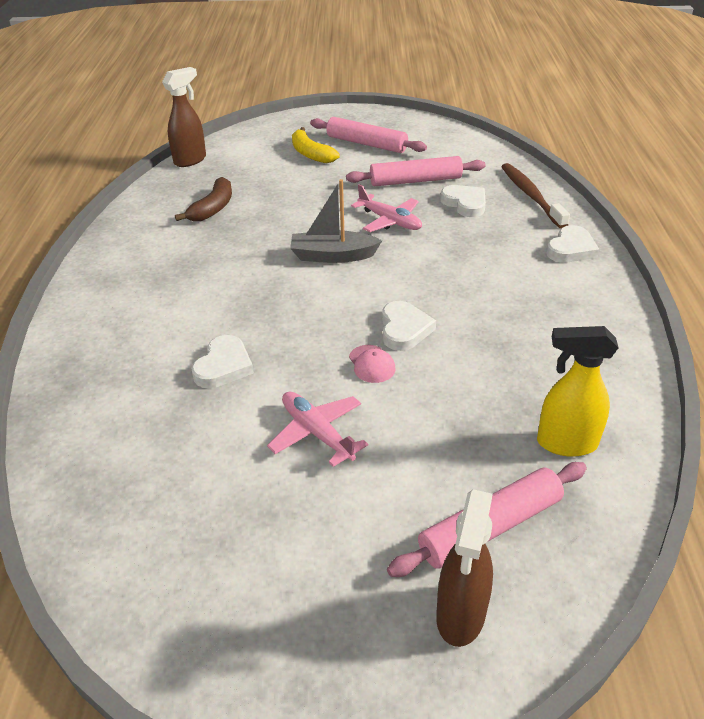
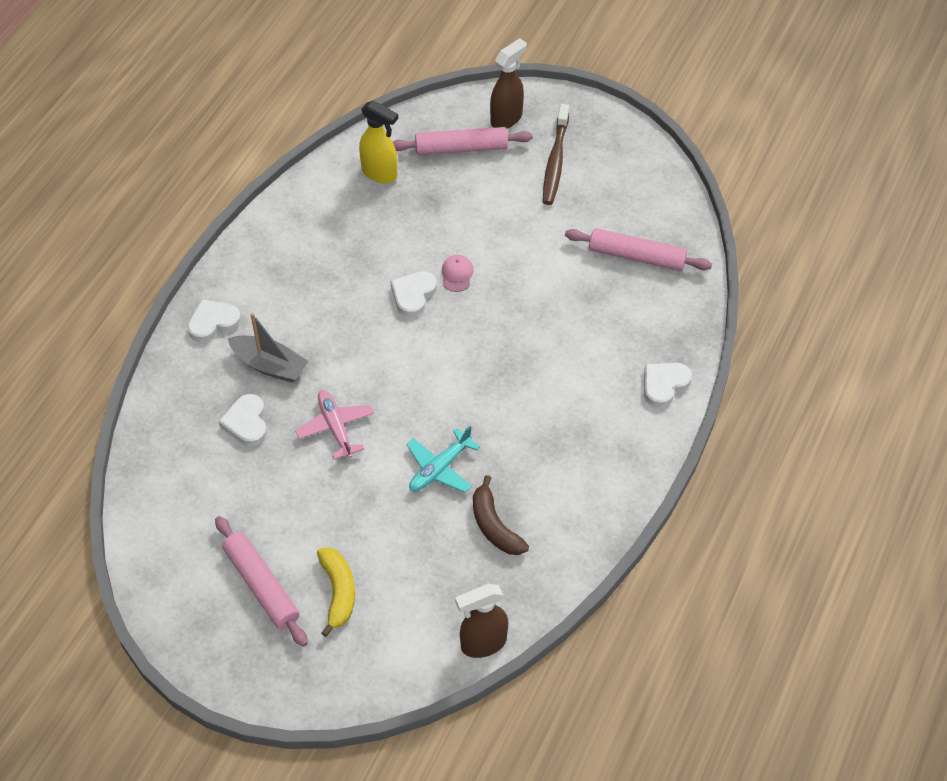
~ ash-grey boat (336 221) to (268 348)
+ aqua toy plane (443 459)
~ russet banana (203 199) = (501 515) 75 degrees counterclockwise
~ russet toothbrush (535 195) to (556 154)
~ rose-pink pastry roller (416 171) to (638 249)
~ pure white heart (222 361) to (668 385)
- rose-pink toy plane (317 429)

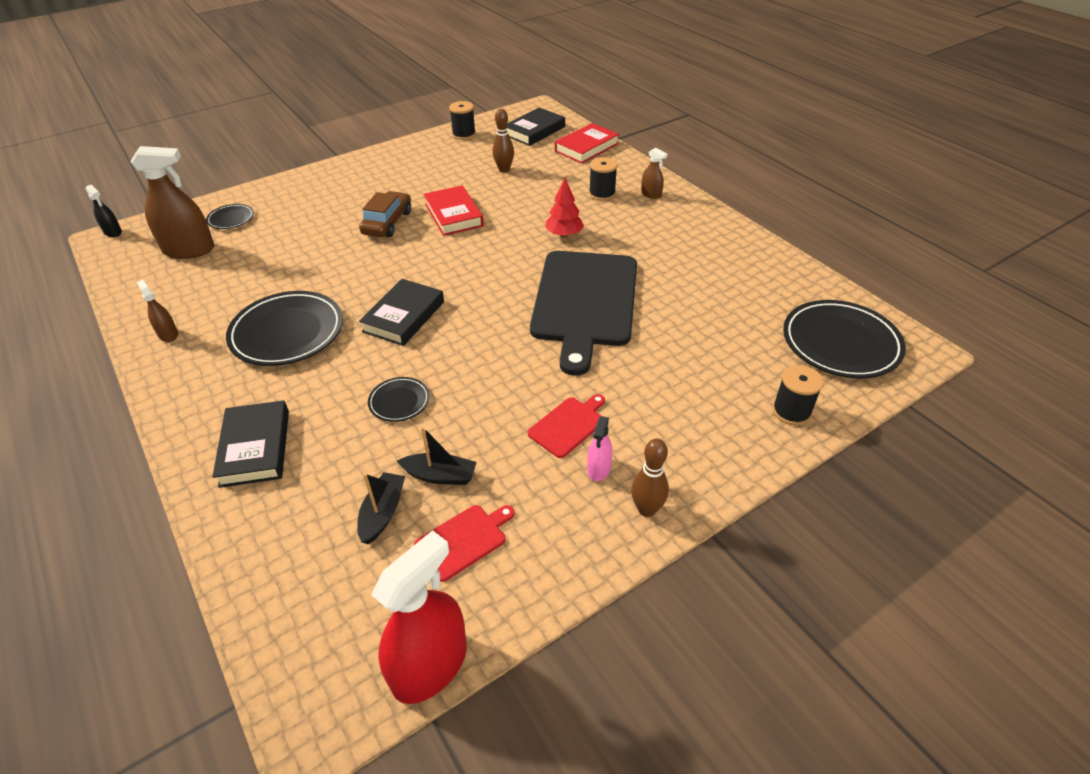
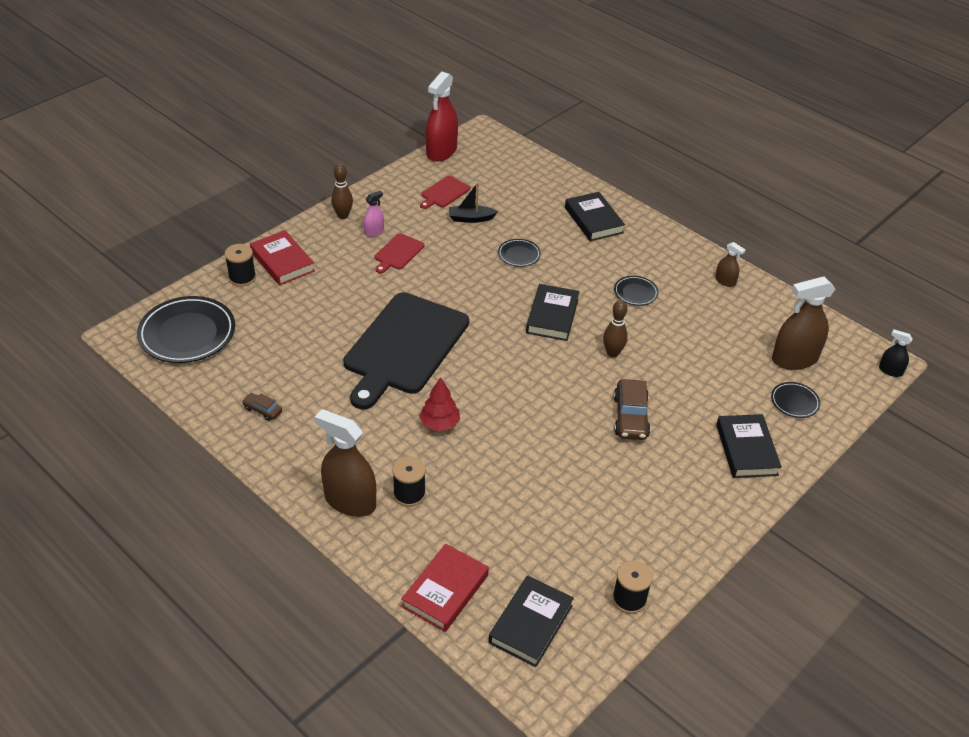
+ russet toy car (262 407)
~ scarlet book (454 211) to (282 257)
~ russet spray bottle (654 173) = (345 463) x2.05
~ jet-black bread board (583 313) = (406 350) 150 degrees counterclockwise
~ rose-pink spray bottle (599 449) = (373 214) 45 degrees clockwise
~ russet bowling pin (503 141) to (615 328)
~ jet-black plate (284 328) = (636 291) x0.49
+ jet-black book (749 446)
- jet-black boat (381 508)

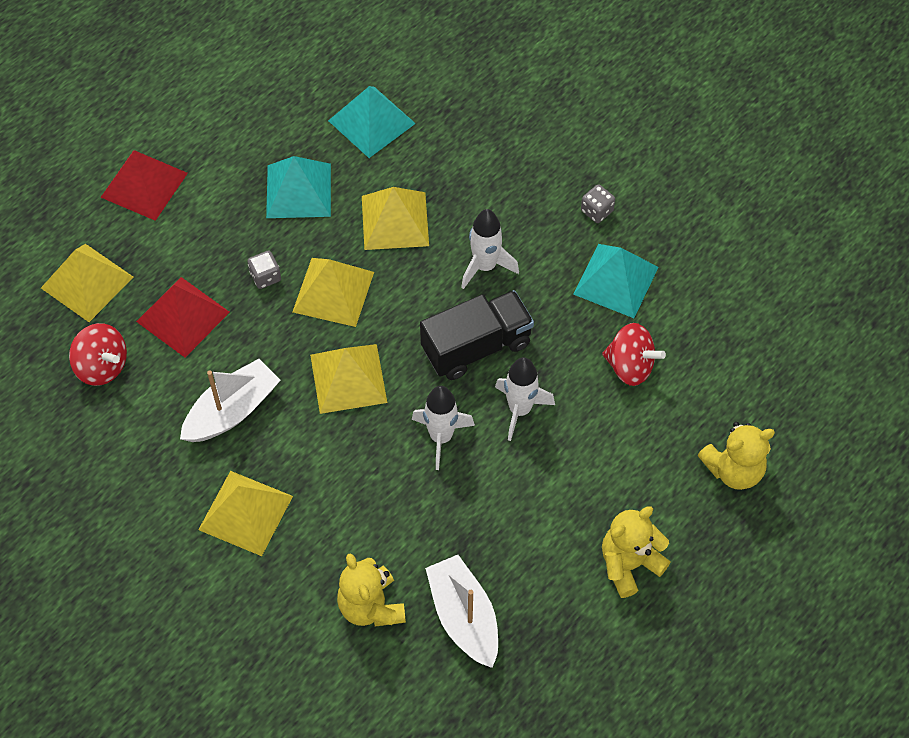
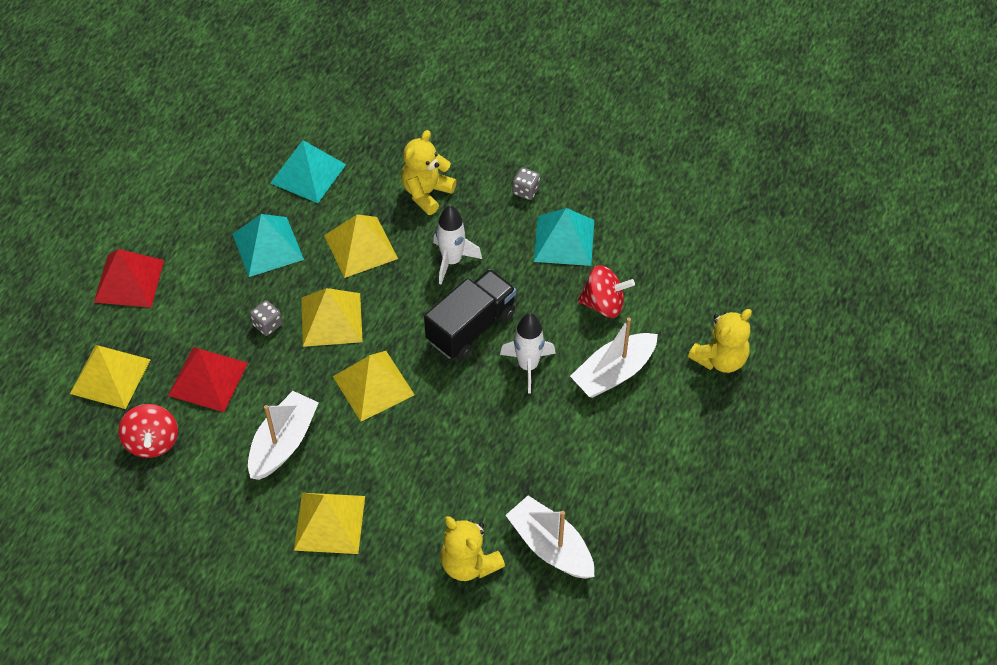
~ scarlet spinning top (98 354) = (148 431) 60 degrees clockwise
~ golden stuffed bear (636 552) to (428 172)
+ pure white boat (614 357)
- pure white spaceship (443 428)

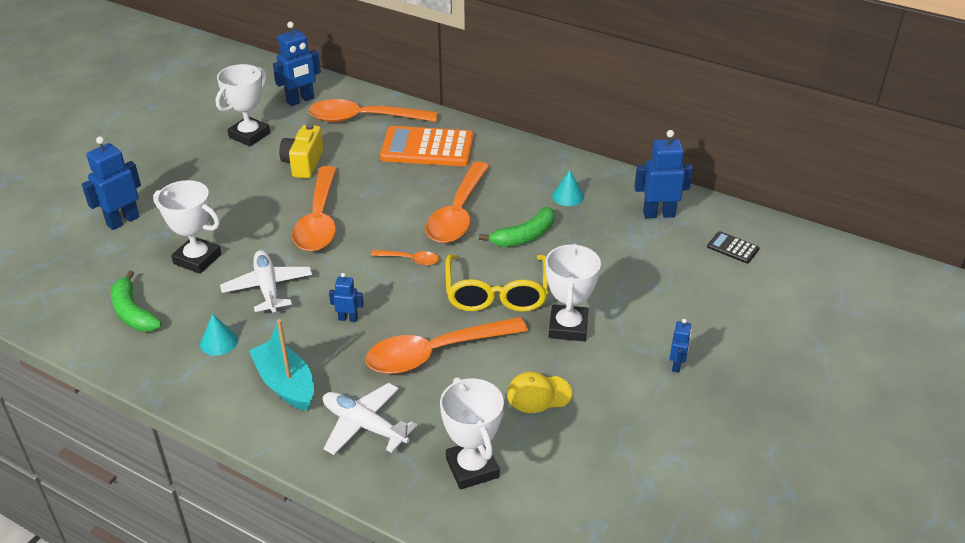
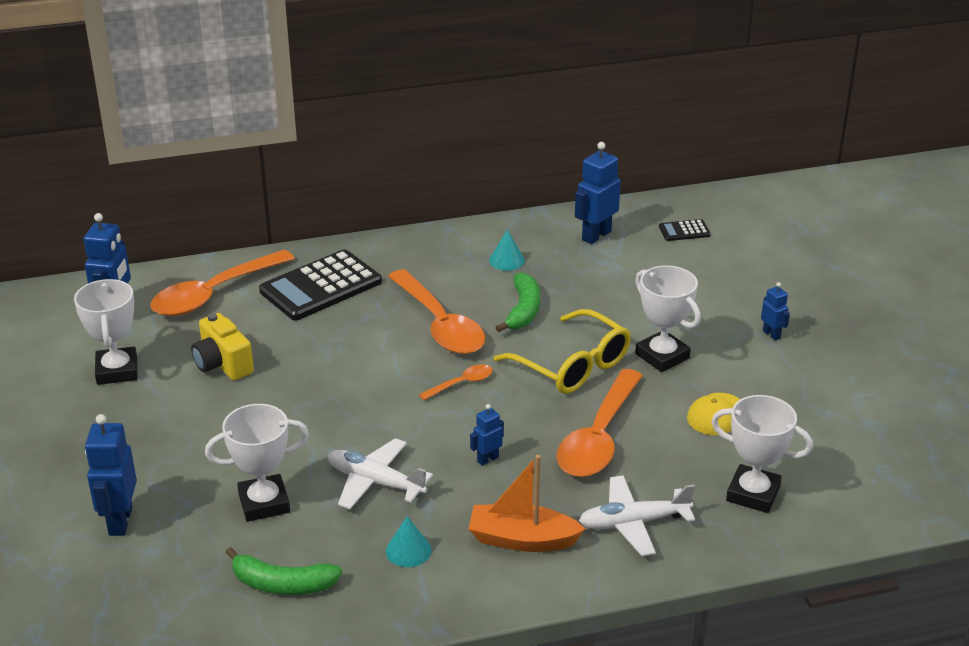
~ orange pocket calculator (427 146) to jet-black pocket calculator (320 284)
~ aqua boat (281 365) to orange boat (526 503)
- orange teaspoon (314 209)

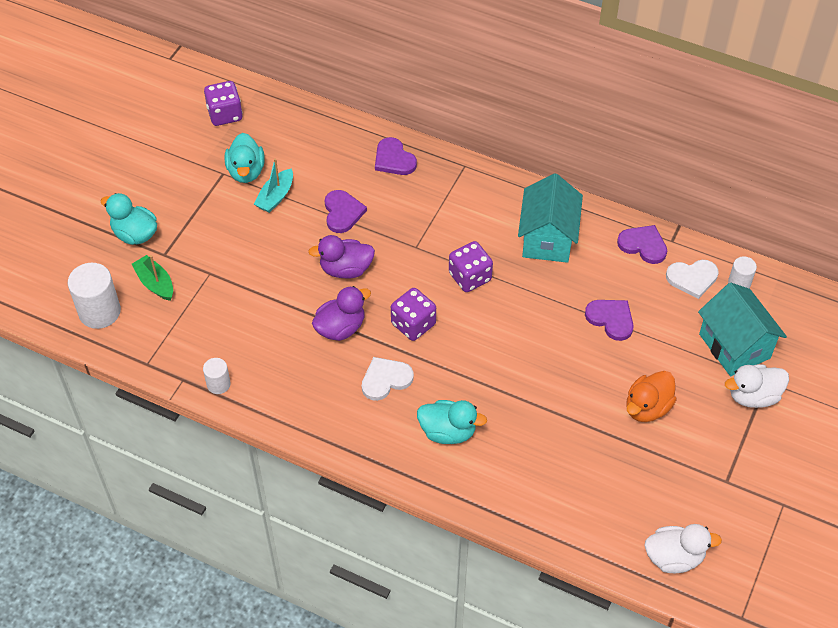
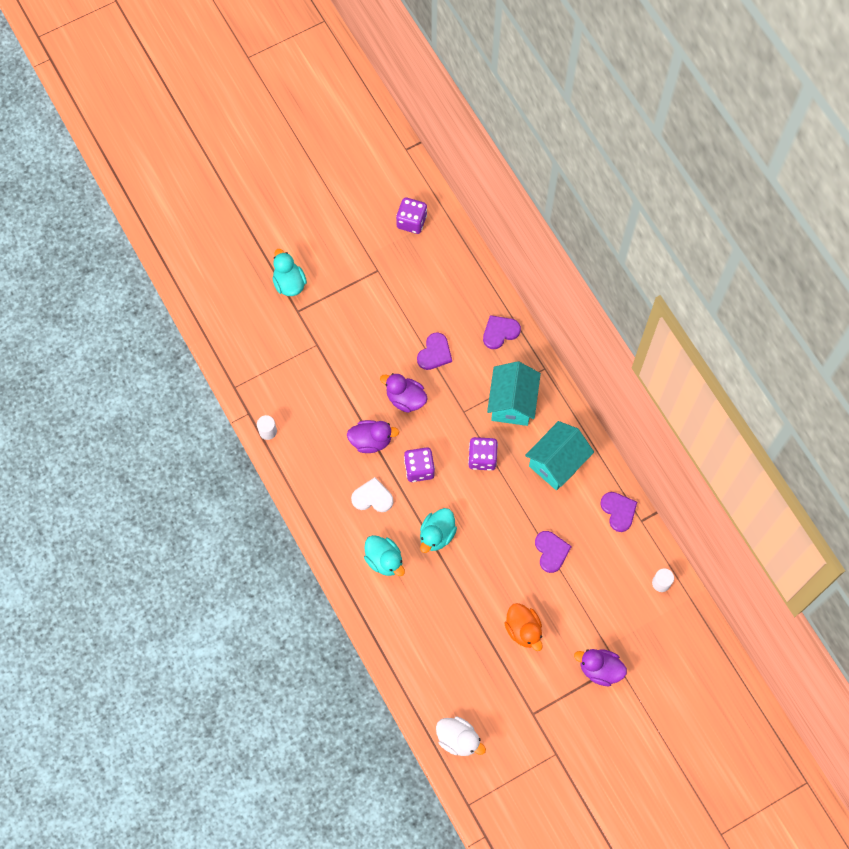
~ aqua rubber duck (245 158) to (438 530)
~ violet heart (396 156) = (502 332) 60 degrees clockwise
~ aqua toy house (742 329) to (514 393)
~ orange rubber duck (651 396) = (523 627) 105 degrees counterclockwise
~ pure white rubber duck (757 386) to violet rubber duck (600 667)
- pure white cylinder shape (94 296)
- leaf-green boat (152 278)
- aqua boat (273 185)
- pure white heart (692 279)

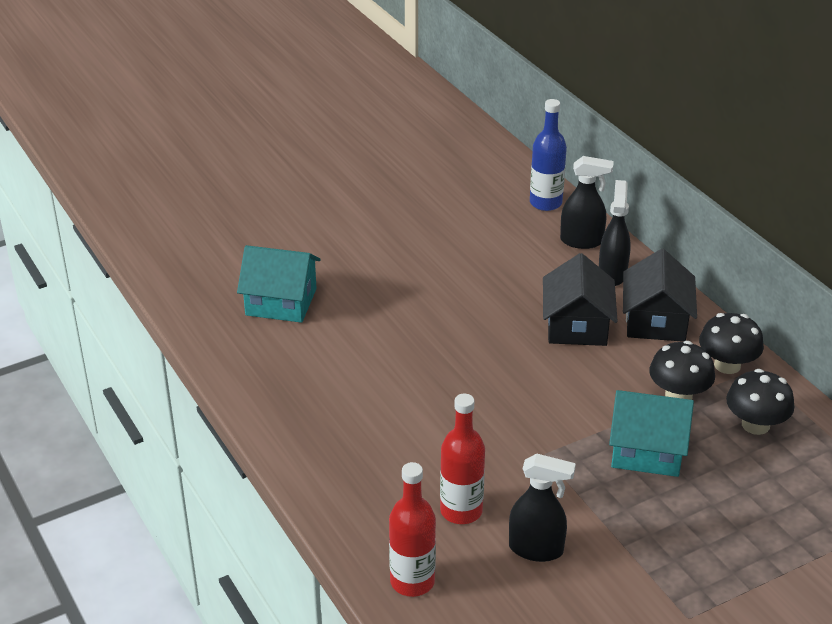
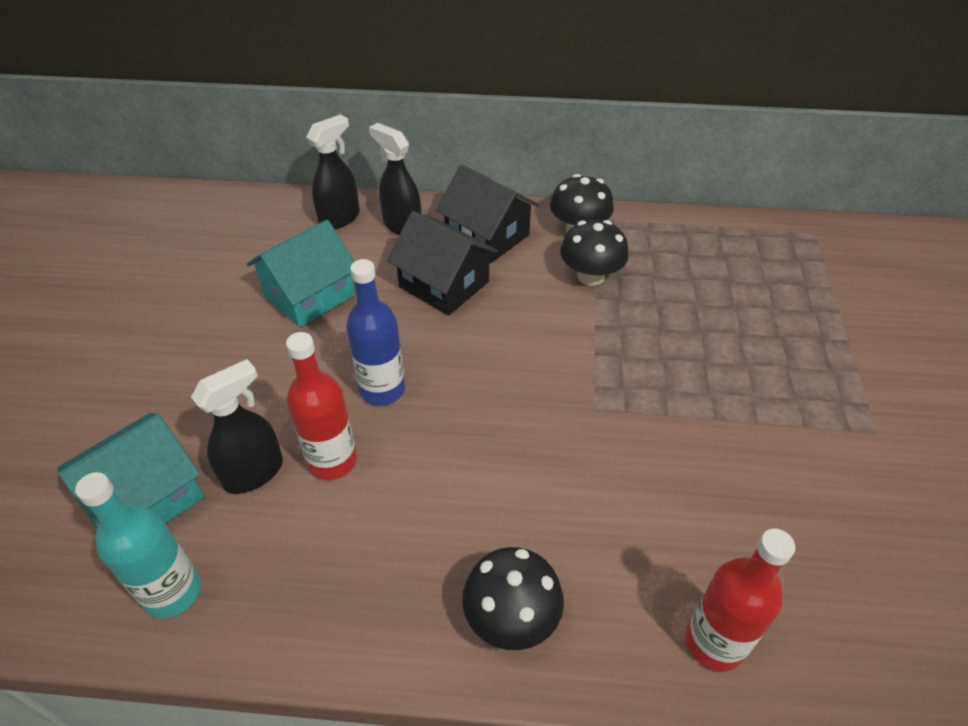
+ aqua drink bottle (138 545)
~ jet-black spray bottle (542 507) to (237 426)
~ aqua toy house (651 433) to (301 273)
~ scarlet drink bottle (462 458) to (321 406)
~ blue drink bottle (548 155) to (375 332)
~ jet-black fungus (760 402) to (513 598)

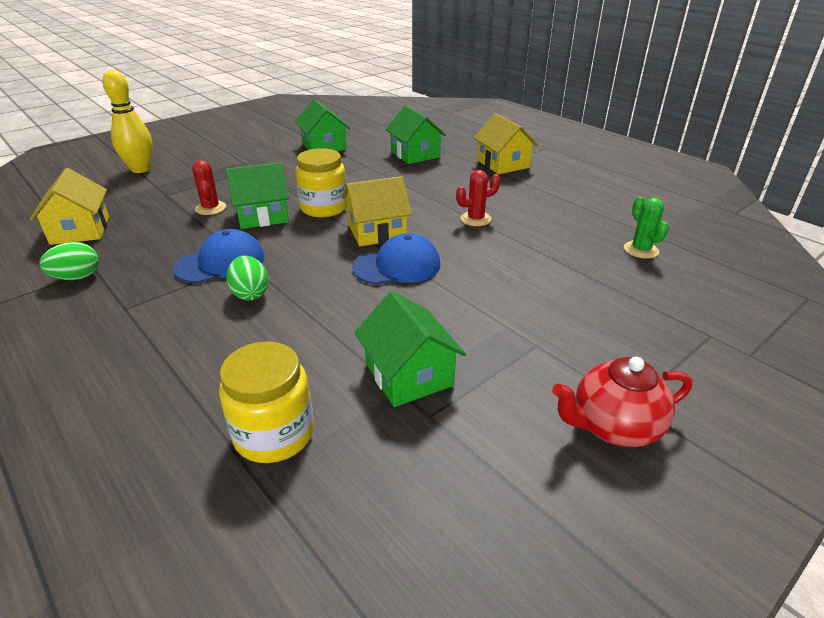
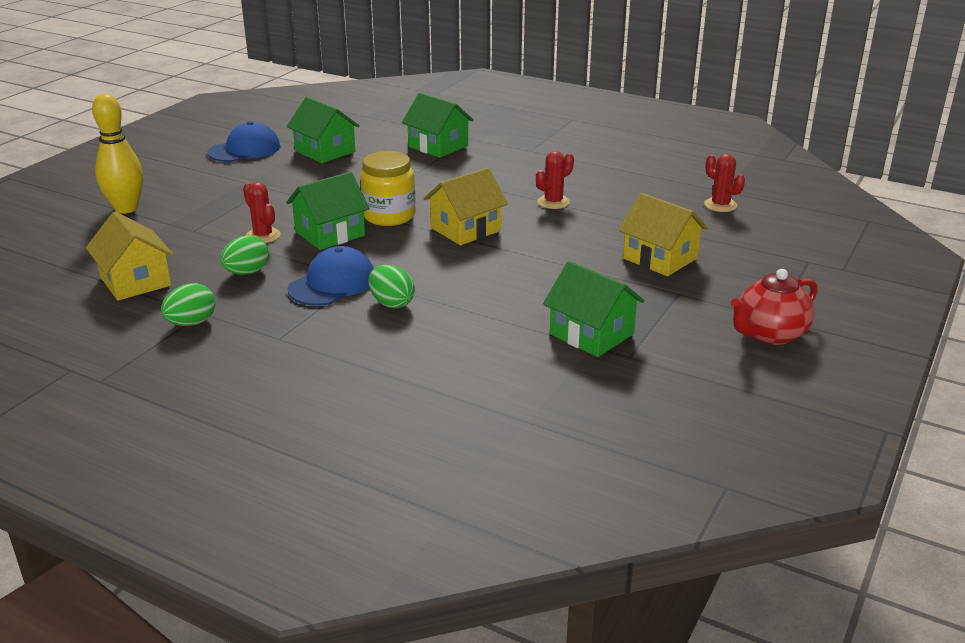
~ blue baseball cap (396 259) to (243 141)
+ leaf-green toy egg (244 255)
~ golden toy house (506 143) to (663 234)
~ leaf-green cactus (646 227) to scarlet cactus (724 183)
- golden preserve jar (266 402)

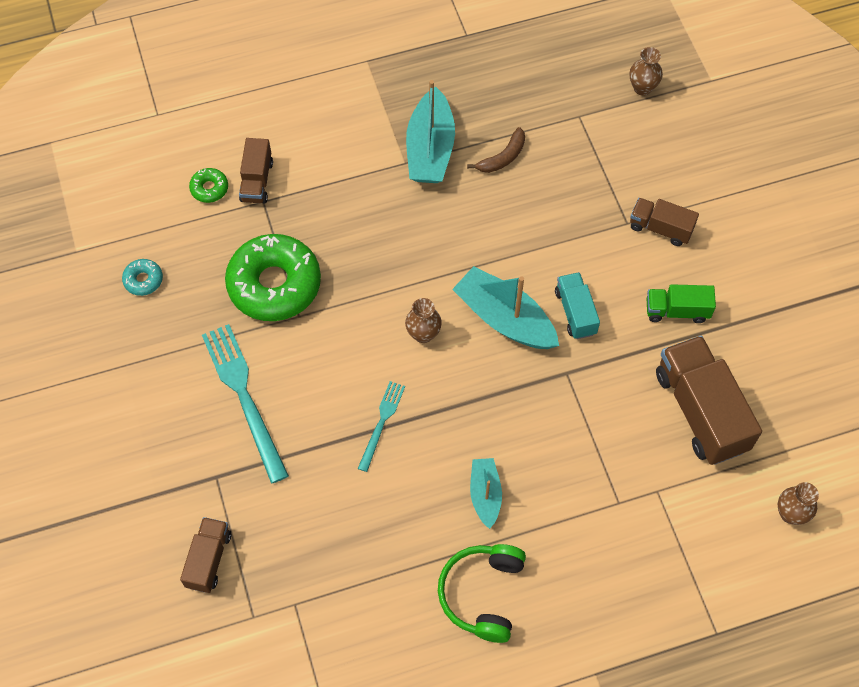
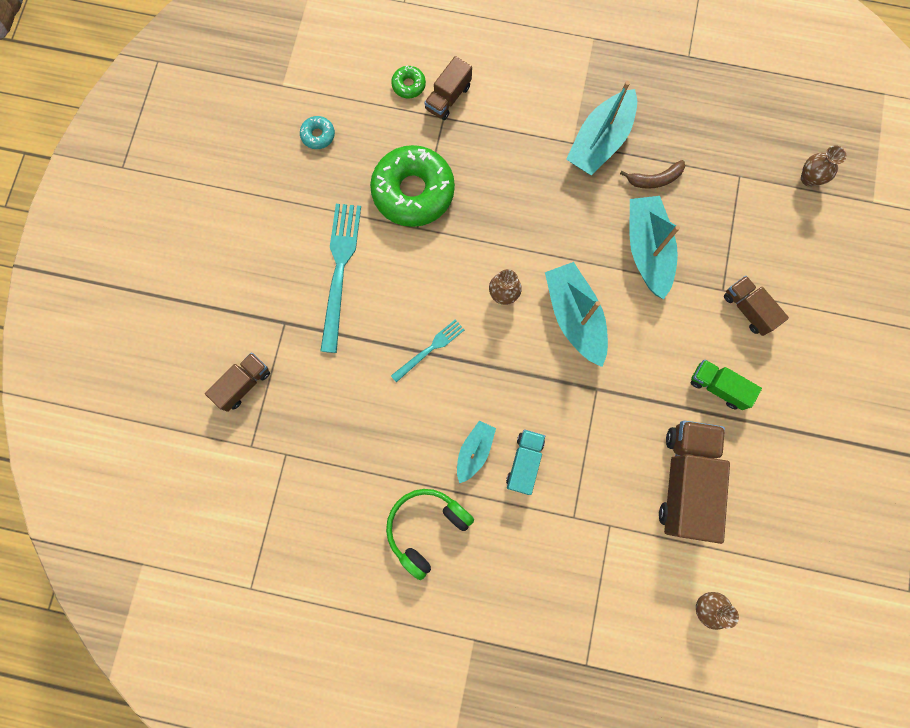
~ aqua lorry (577 305) to (525 462)
+ aqua boat (654 248)

